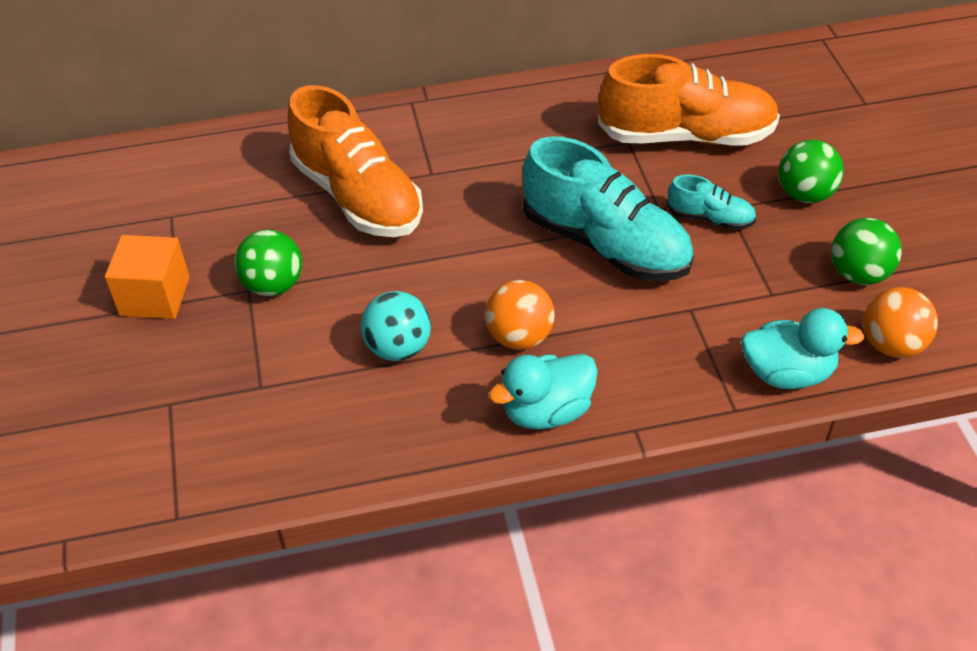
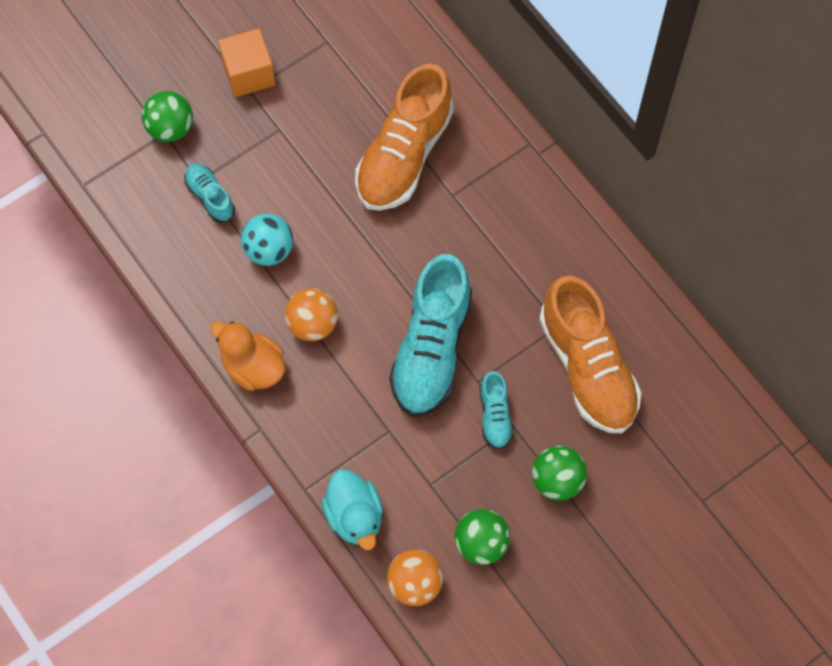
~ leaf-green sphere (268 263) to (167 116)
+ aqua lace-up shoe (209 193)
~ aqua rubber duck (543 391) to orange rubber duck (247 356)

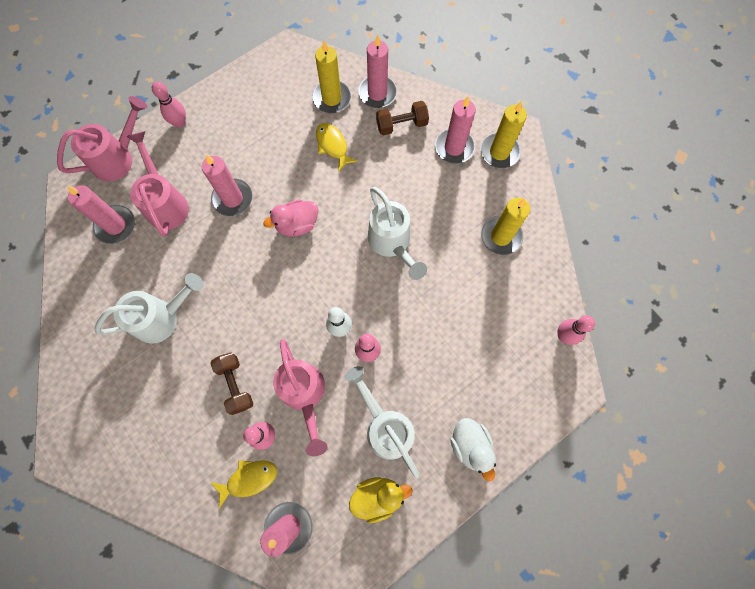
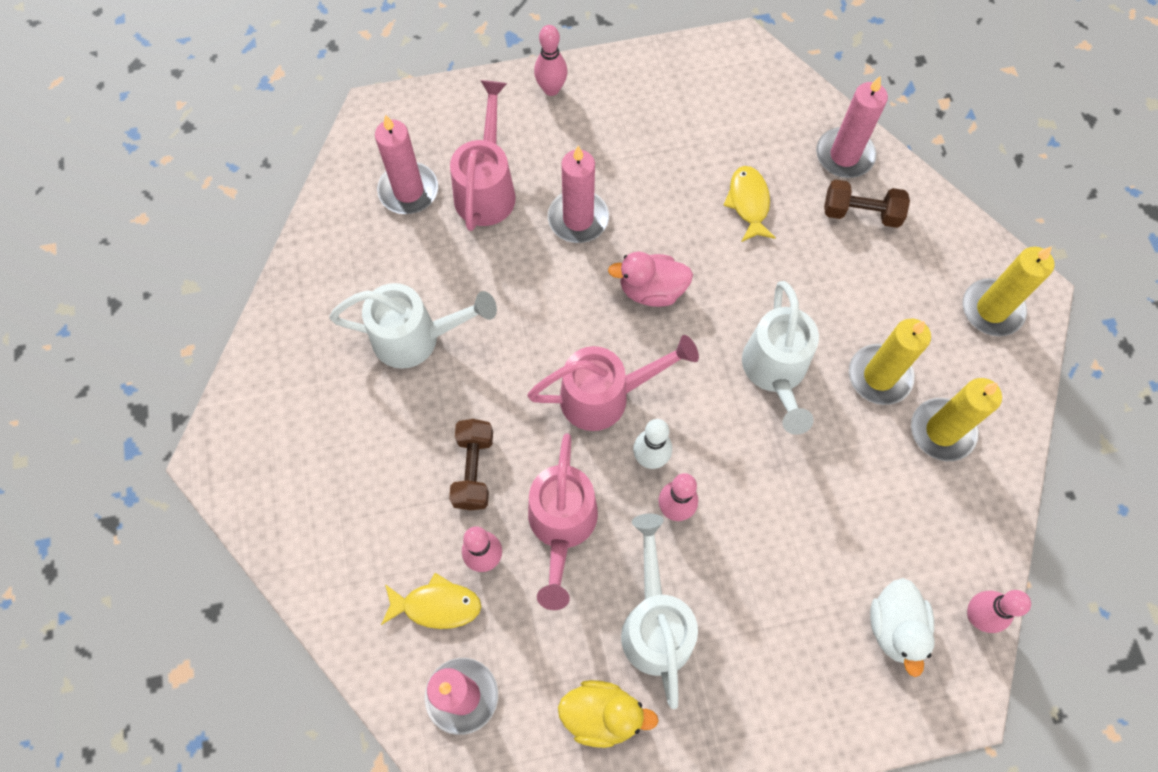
~ rose-pink watering pot (102 139) to (613 383)
~ golden candle (331 77) to (890 362)
~ pure white rubber duck (473 449) to (902 627)
- rose-pink candle (455 130)

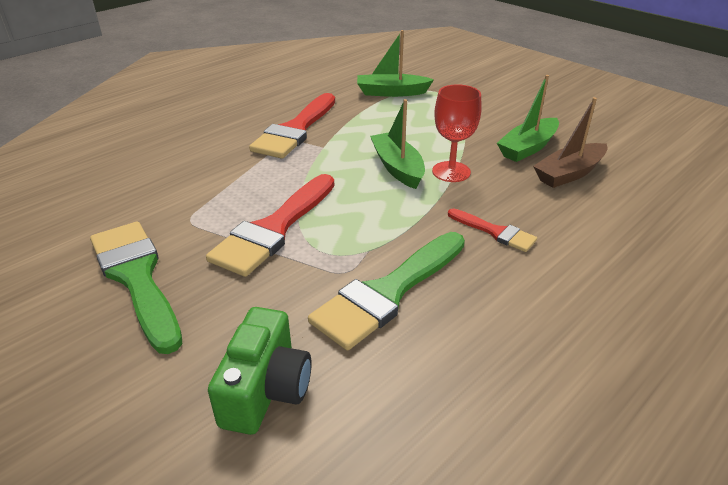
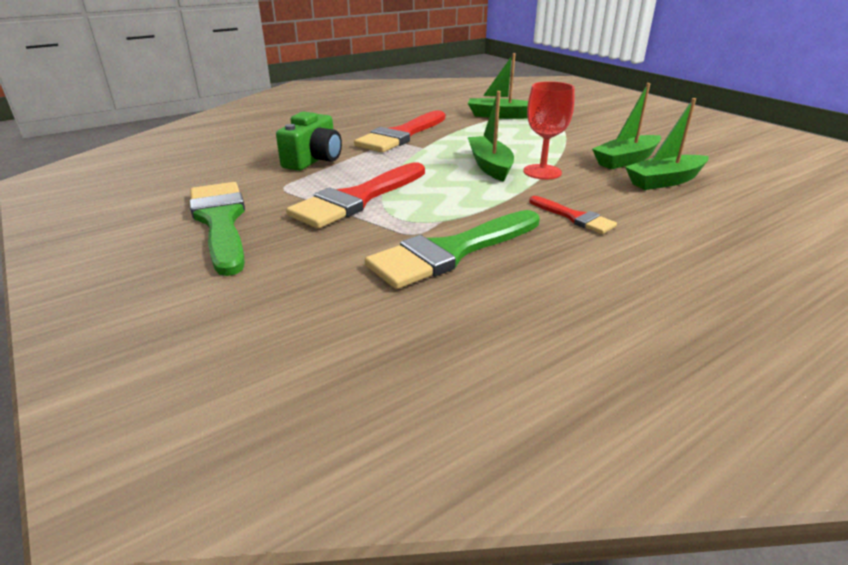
~ leaf-green photo camera (260 371) to (309 141)
~ russet boat (570 142) to leaf-green boat (667 144)

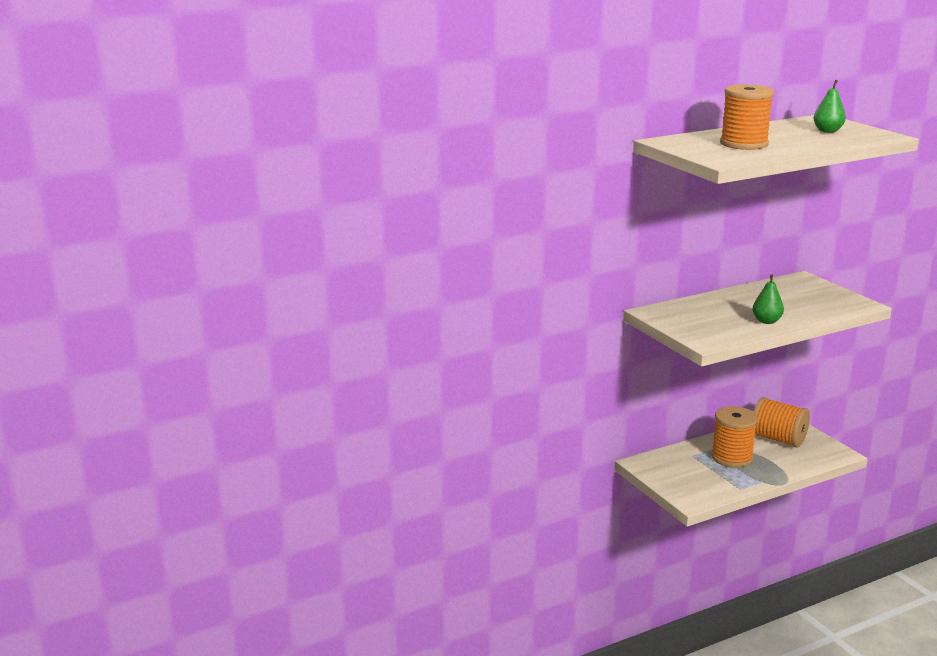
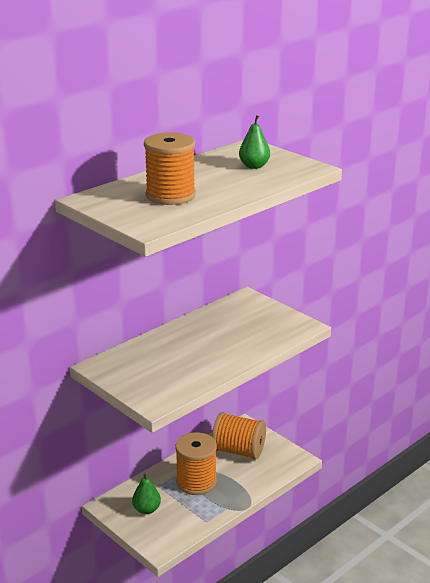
~ leaf-green pear fruit (768 299) to (146 493)

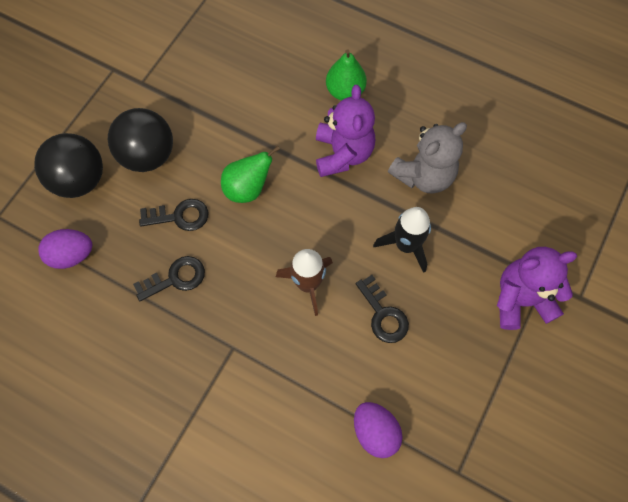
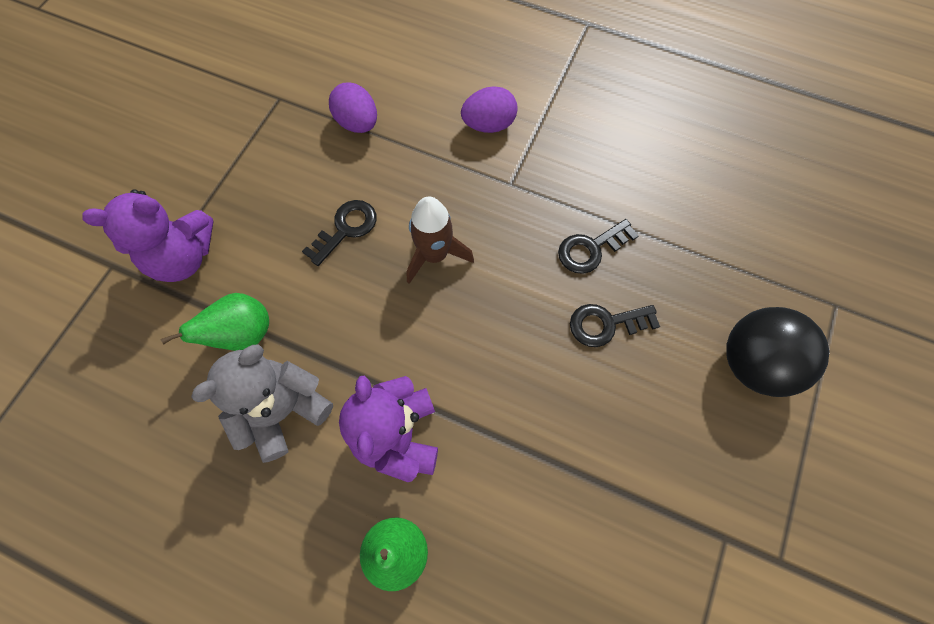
~ leaf-green pear fruit (250 174) to (214 322)
~ jet-black door key (382 309) = (339 233) 75 degrees clockwise
~ violet toy egg (65 249) to (489 109)
- jet-black sphere (140 140)
- jet-black spaceship (402 240)

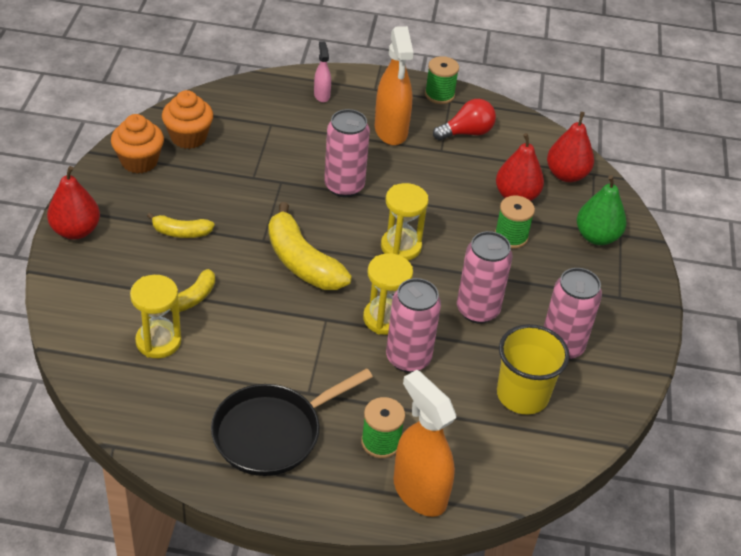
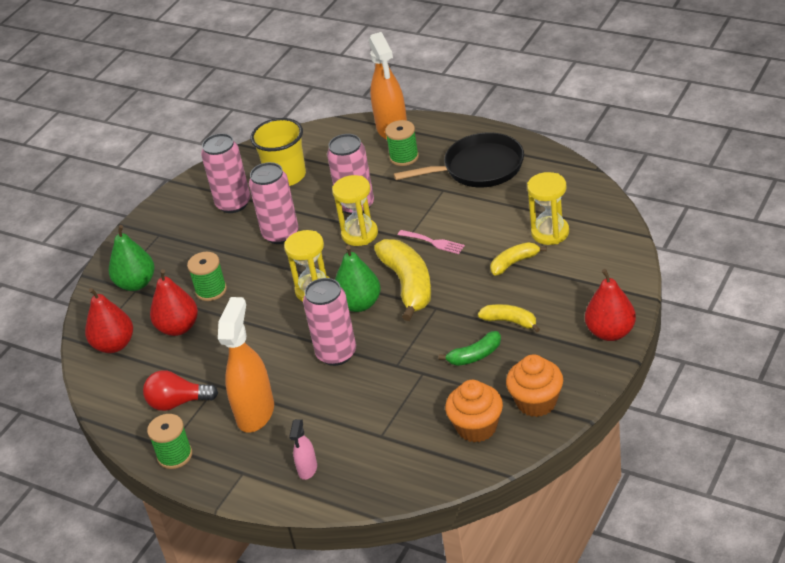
+ leaf-green pear fruit (358 279)
+ rose-pink dinner fork (431 242)
+ leaf-green banana (469 348)

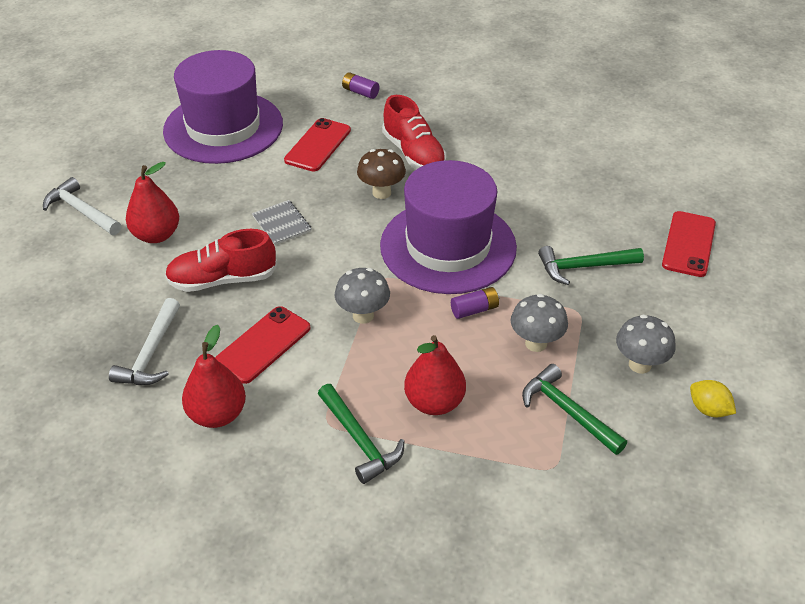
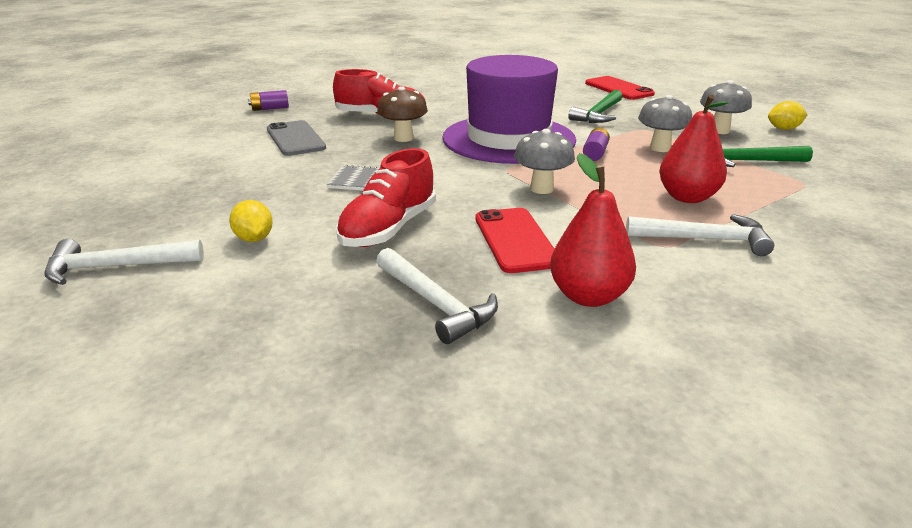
~ scarlet pear fruit (152 202) to golden citrus fruit (251 221)
~ scarlet mobile phone (317 145) to ash-grey mobile phone (296 138)
~ leaf-green hammer (361 434) to pure white hammer (700 235)
- violet top hat (223 107)

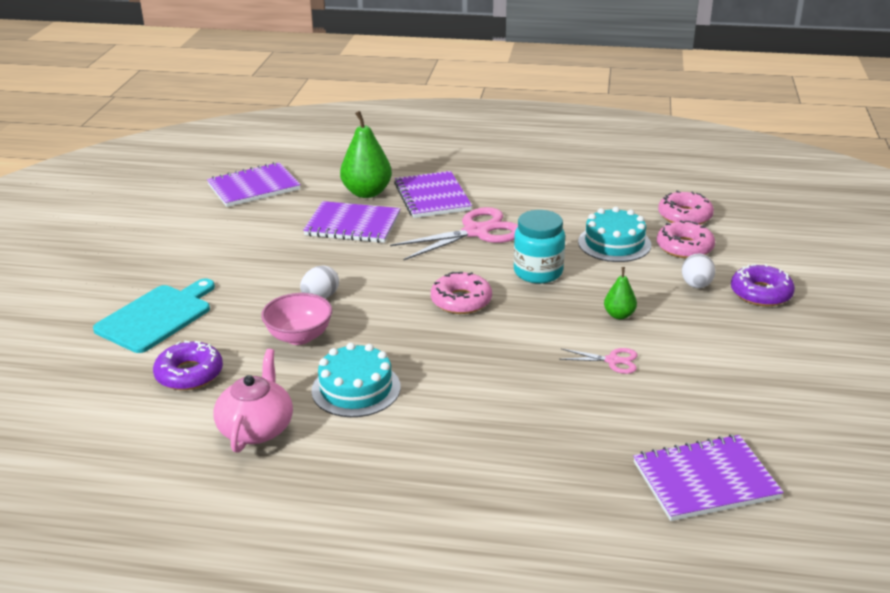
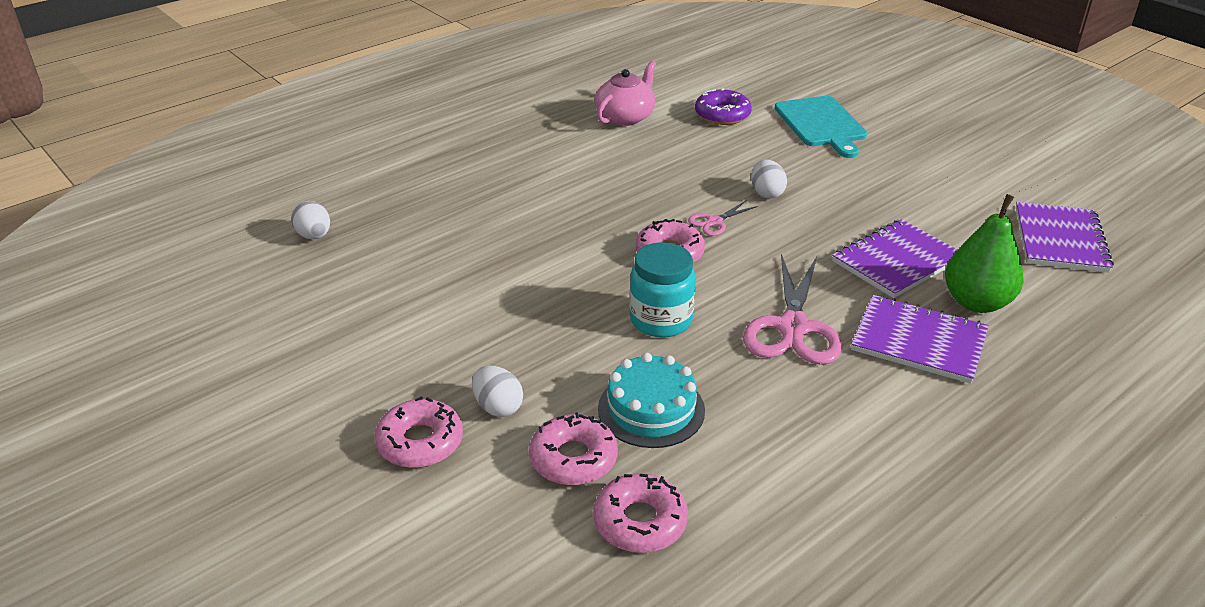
~ violet exercise book (708 477) to pure white toy egg (310 220)
~ violet glazed donut (763 285) to rose-pink glazed donut (418 432)
~ rose-pink teapot (253 401) = (625 93) 105 degrees counterclockwise
~ rose-pink shears (598 361) to (723 218)
- rose-pink bowl (296 319)
- aqua gateau (356 380)
- leaf-green pear fruit (620 293)

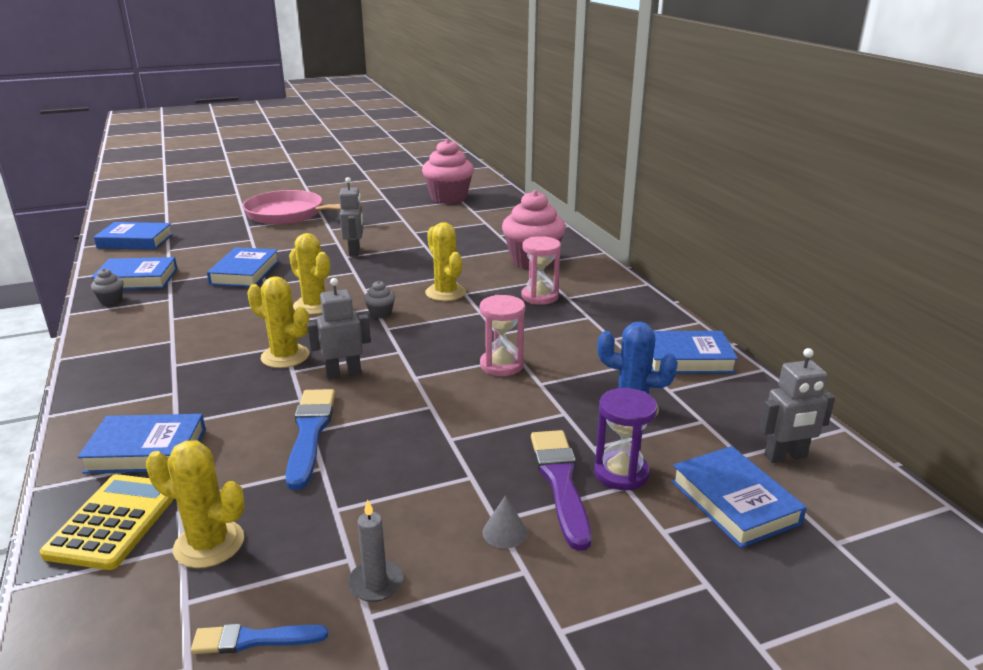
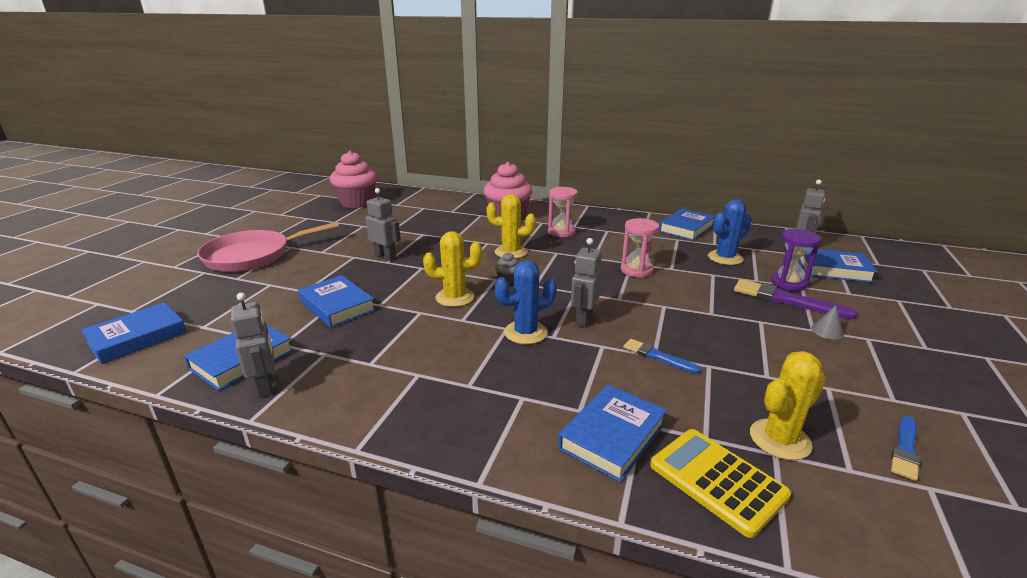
~ ash-grey fairy cake (107 287) to ash-grey toy robot (253 345)
~ golden cactus (278 322) to blue cactus (526 302)
~ blue paintbrush (310 439) = (662 356) x0.60
- ash-grey candle (375 550)

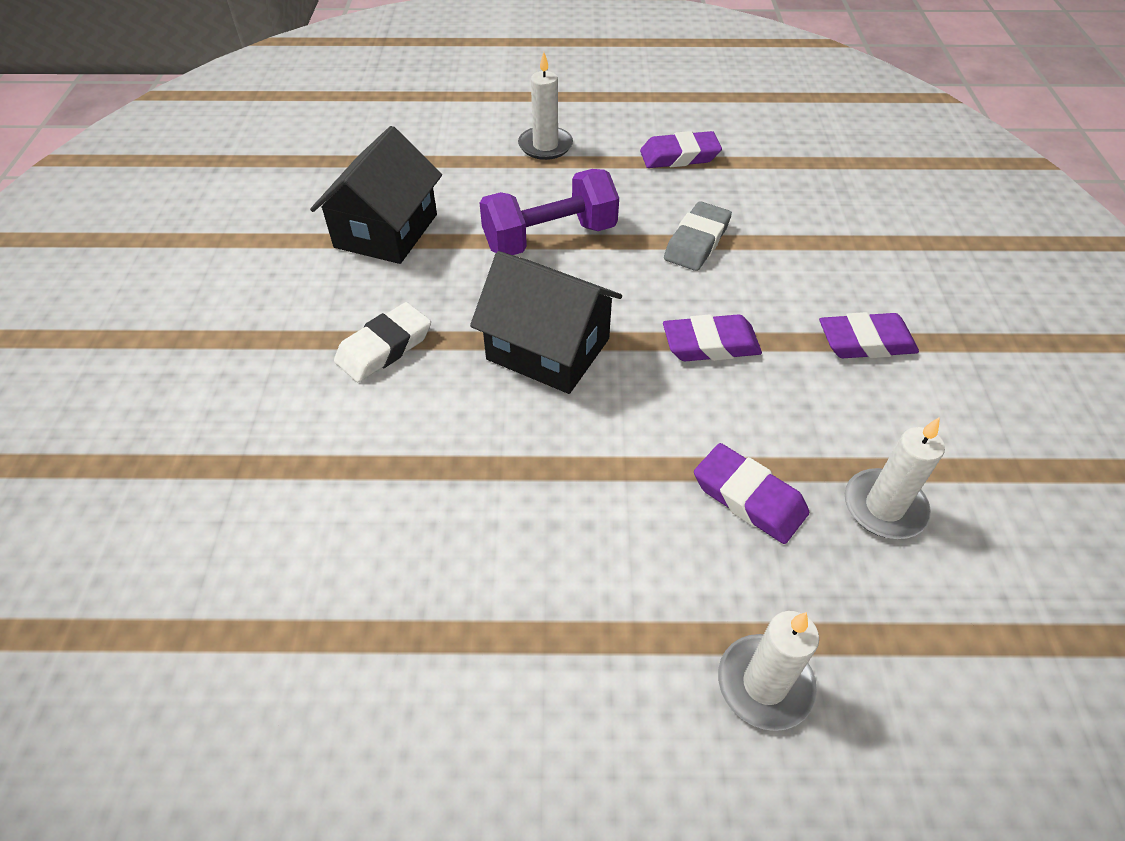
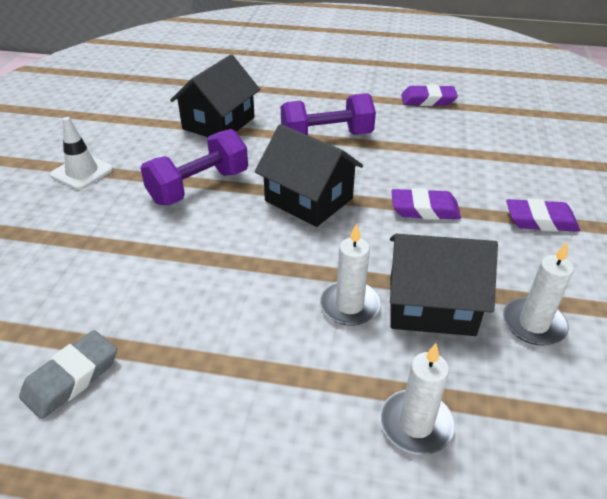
~ ash-grey gum eraser (698 236) to (68 374)
+ pure white safety cone (81 153)
~ pure white gum eraser (382 342) to violet dumbbell (194 167)
~ pure white candle (545 106) to (350 274)
~ violet gum eraser (751 493) to jet-black toy house (444 285)

